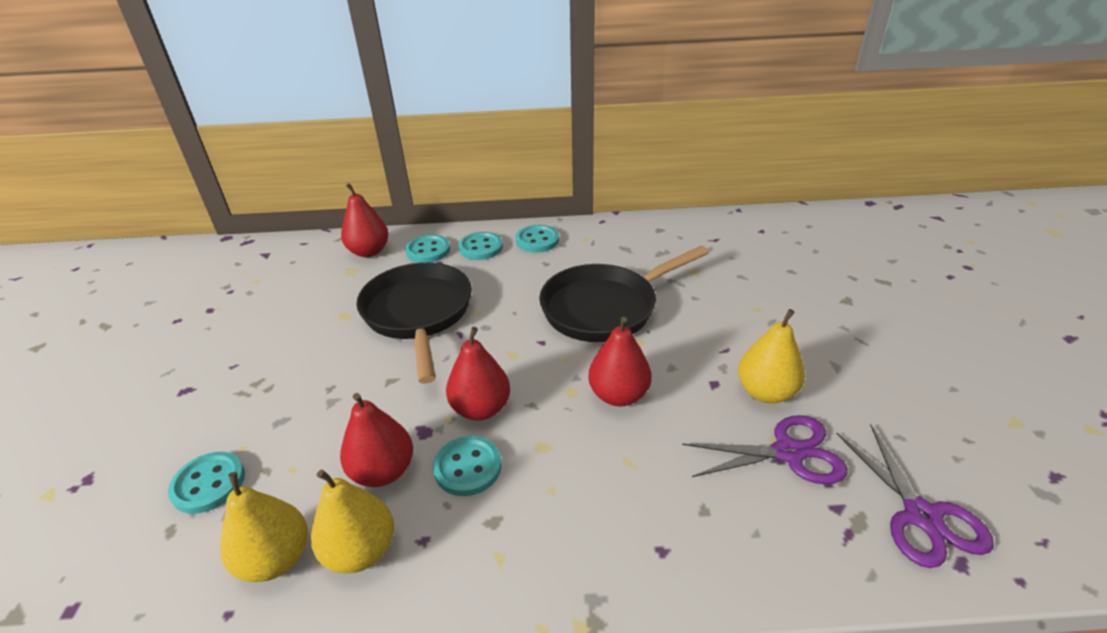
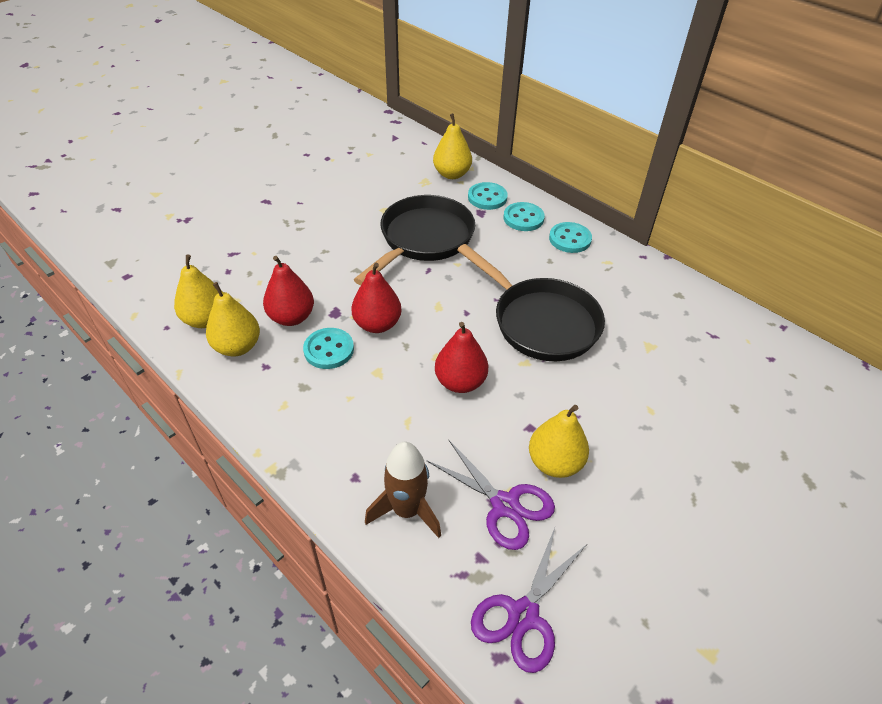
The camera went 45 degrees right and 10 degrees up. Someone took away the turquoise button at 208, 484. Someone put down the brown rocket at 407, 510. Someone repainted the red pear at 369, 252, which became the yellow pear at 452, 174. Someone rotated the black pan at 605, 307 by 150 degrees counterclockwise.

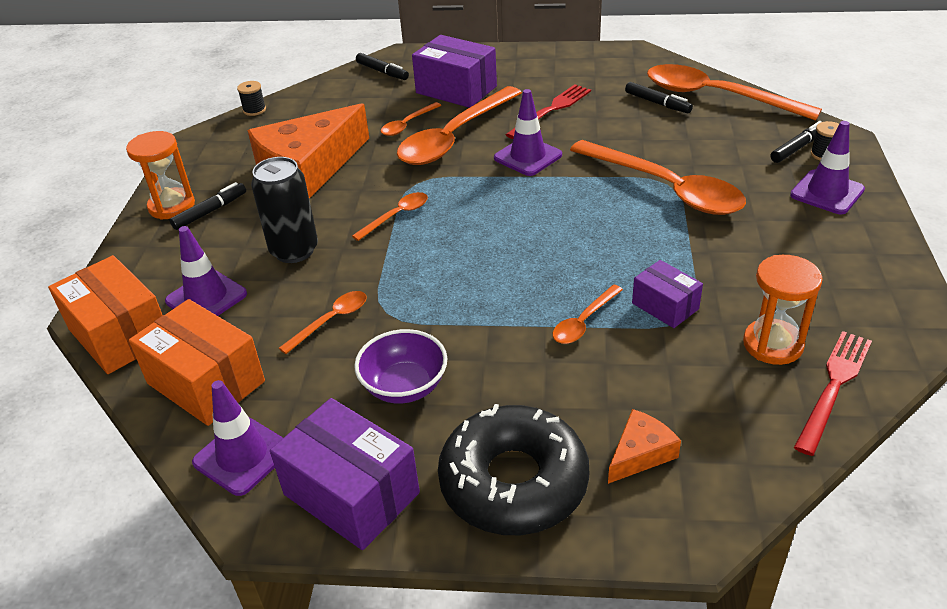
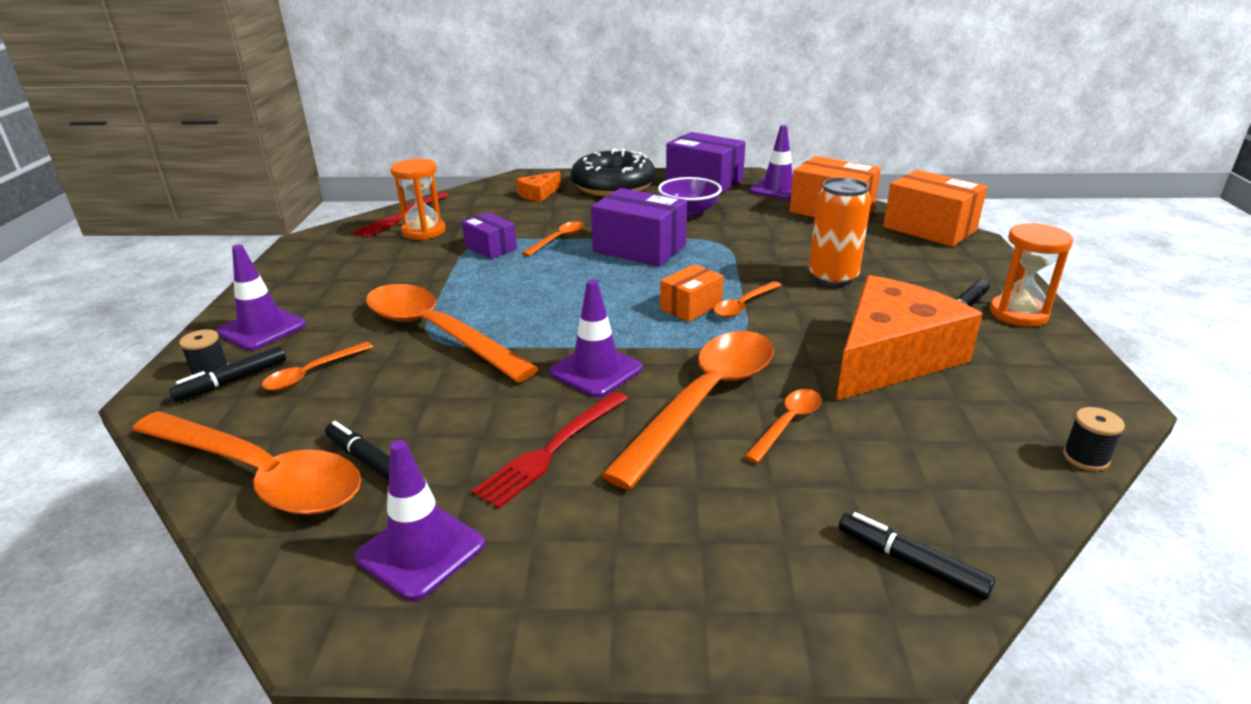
The camera went 175 degrees right and 10 degrees down. Someone put down the orange box at 691, 306. Someone carried the purple traffic cone from 206, 298 to 421, 551. Someone carried the orange spoon from 331, 321 to 312, 373. Someone carried the purple box from 456, 90 to 639, 248. Someone repainted the black can at 294, 250, which became the orange can at 833, 277.

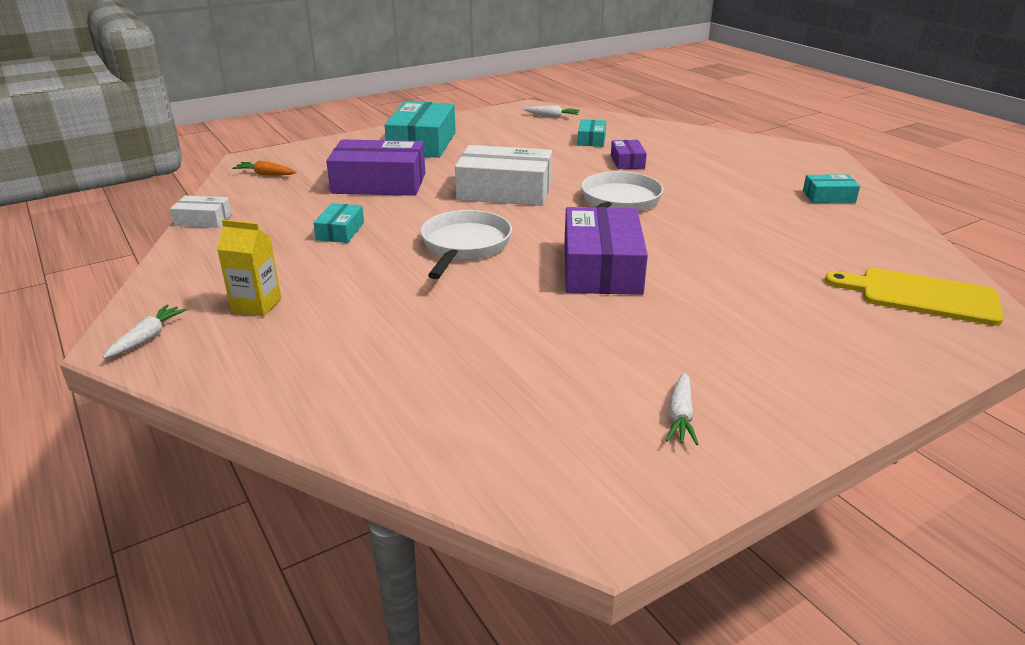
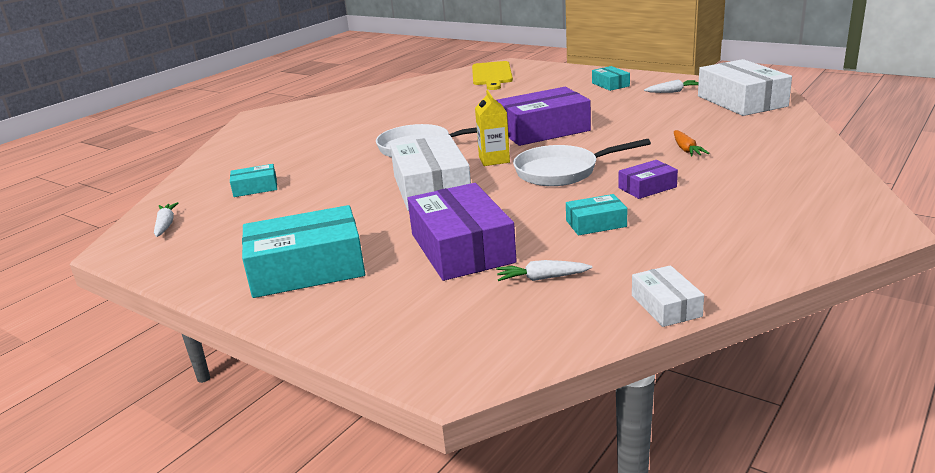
The camera went 110 degrees left and 5 degrees down. Someone put down the white box at 741, 101. Someone carried the white carrot from 147, 338 to 542, 278. Someone carried the yellow carton from 256, 305 to 494, 159. Someone carried the orange carrot from 266, 174 to 686, 149. Someone carried the purple box from 627, 162 to 647, 187. Someone carried the turquoise box from 828, 196 to 610, 84.

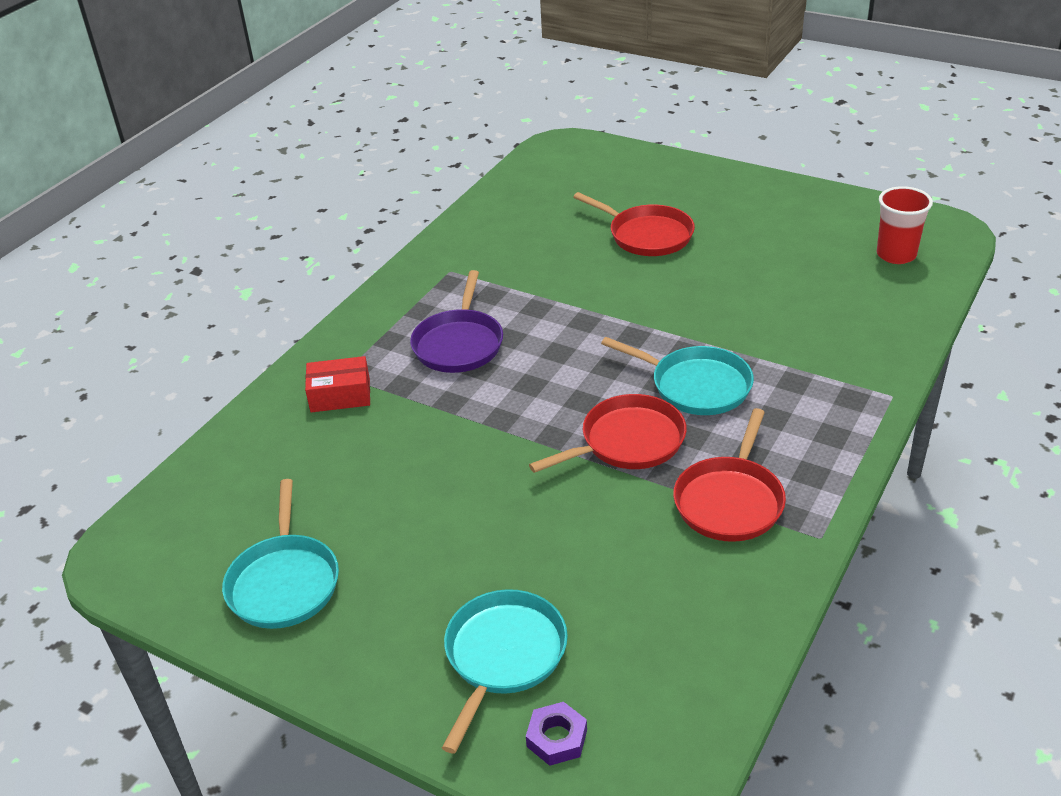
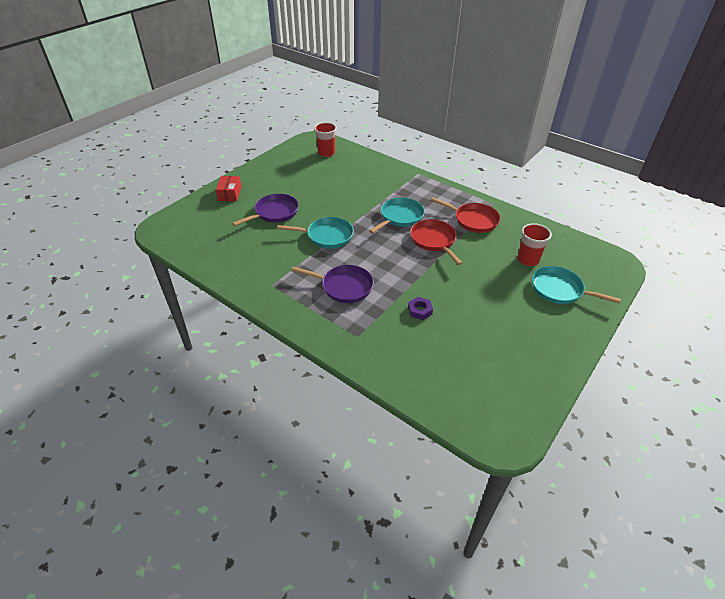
The camera went 85 degrees left and 5 degrees up. Someone put down the red cup at 528, 260. Someone carried the turquoise pan from 284, 583 to 327, 236. Someone carried the red box from 340, 395 to 229, 193. Someone carried the purple nut from 557, 738 to 420, 310. Someone repainted the red pan at 647, 235, which became the purple pan at 274, 212.

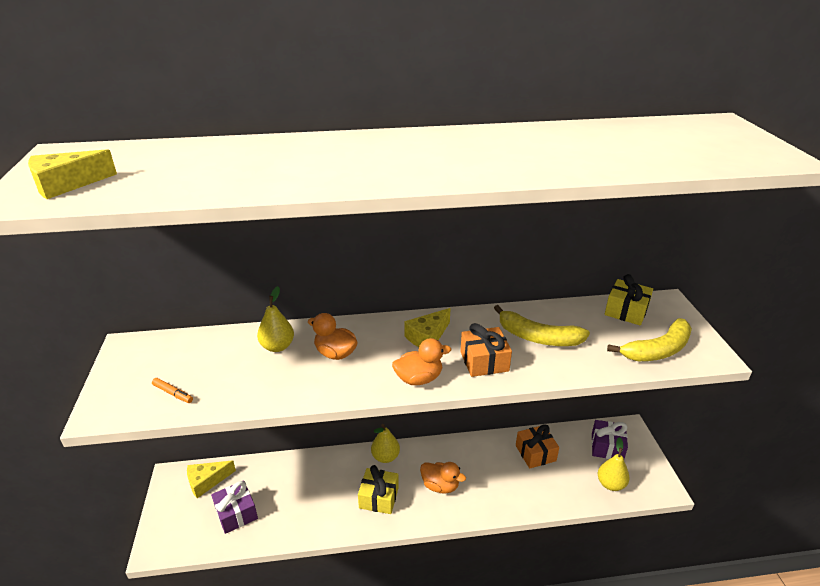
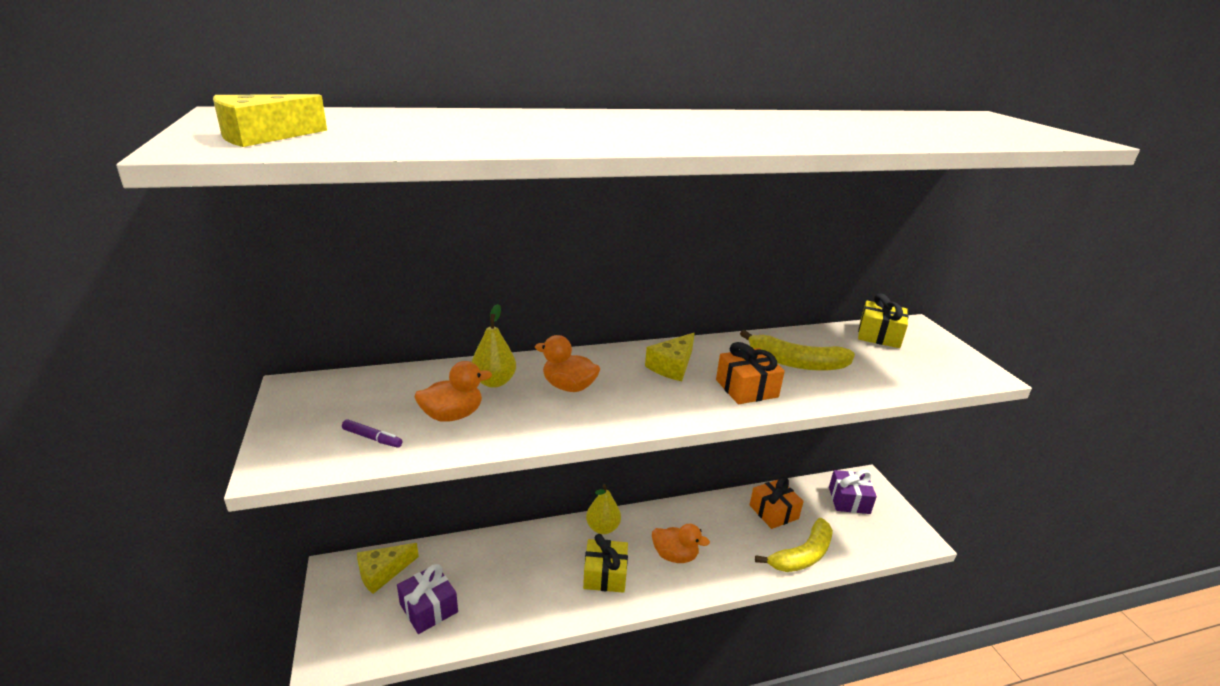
The camera went 10 degrees left and 5 degrees down. Someone took away the yellow pear at 610, 484. Someone carried the orange duck from 419, 379 to 452, 415. Someone carried the yellow banana from 658, 350 to 802, 555. Someone repainted the orange marker at 173, 393, which became the purple marker at 372, 438.

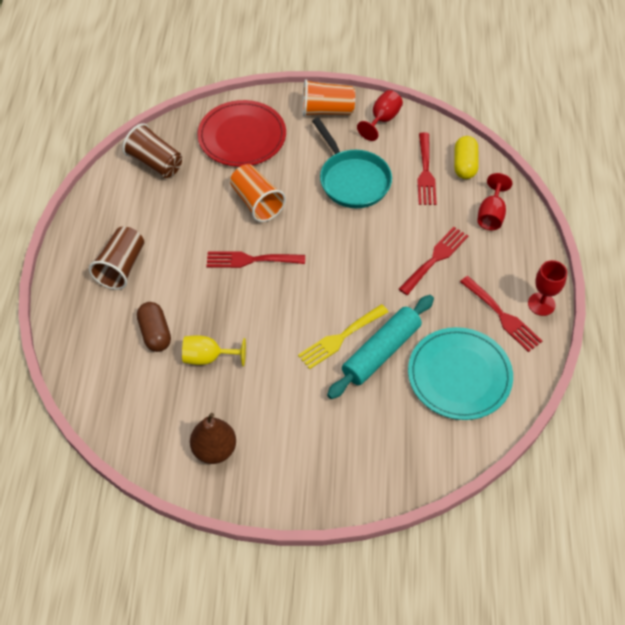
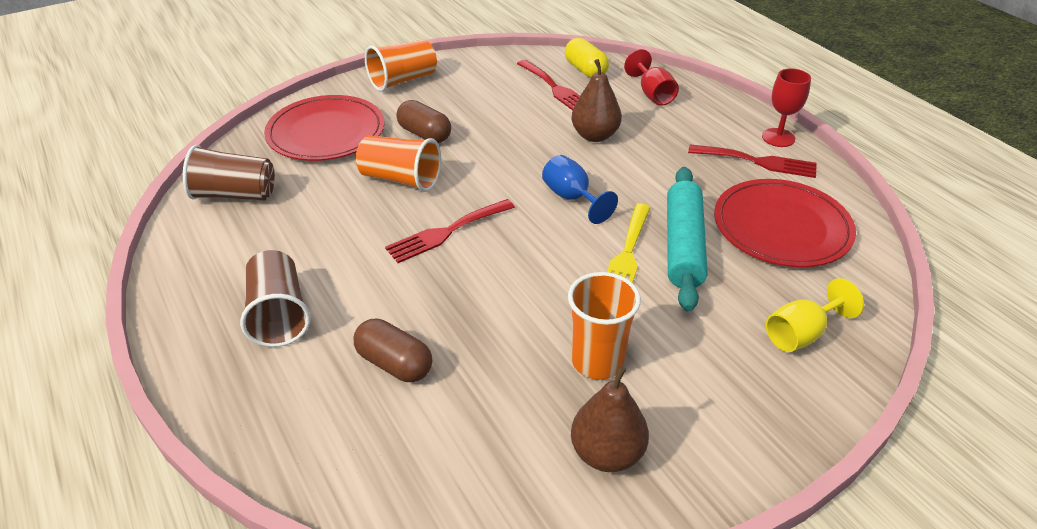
The camera went 35 degrees left and 15 degrees down. Someone took away the turquoise pan at 352, 180. Someone took away the red goblet at 382, 119. Someone took away the red fork at 435, 258. Someone put down the brown capsule at 424, 134. Someone put down the blue goblet at 572, 198. Someone put down the orange cup at 597, 361. Someone put down the brown pear at 595, 135. Someone carried the yellow goblet from 208, 357 to 801, 334. Someone repainted the turquoise plate at 459, 375, which became the red plate at 781, 227.

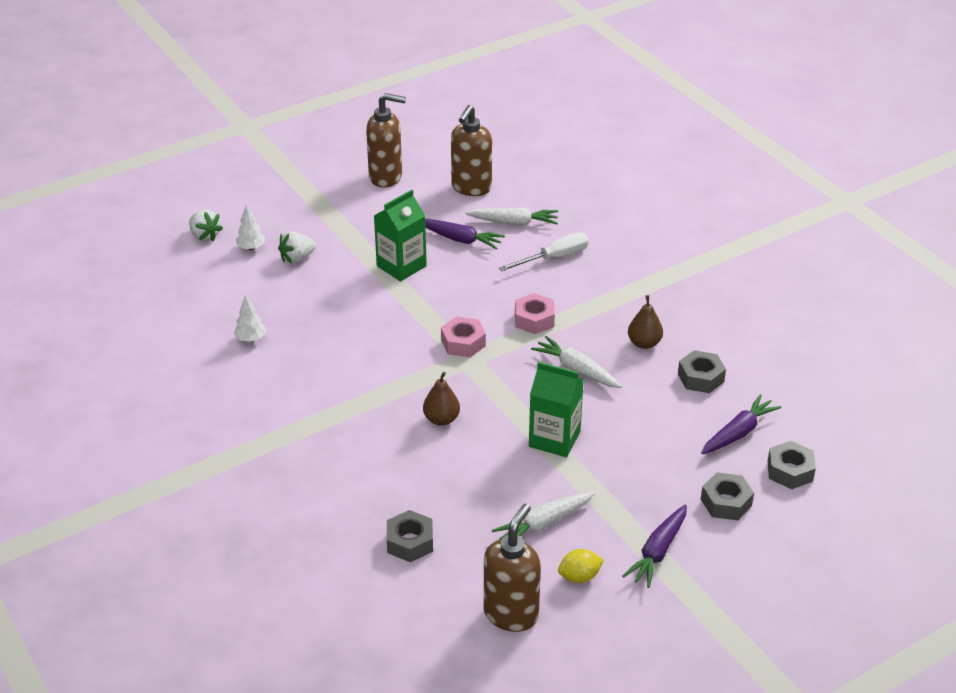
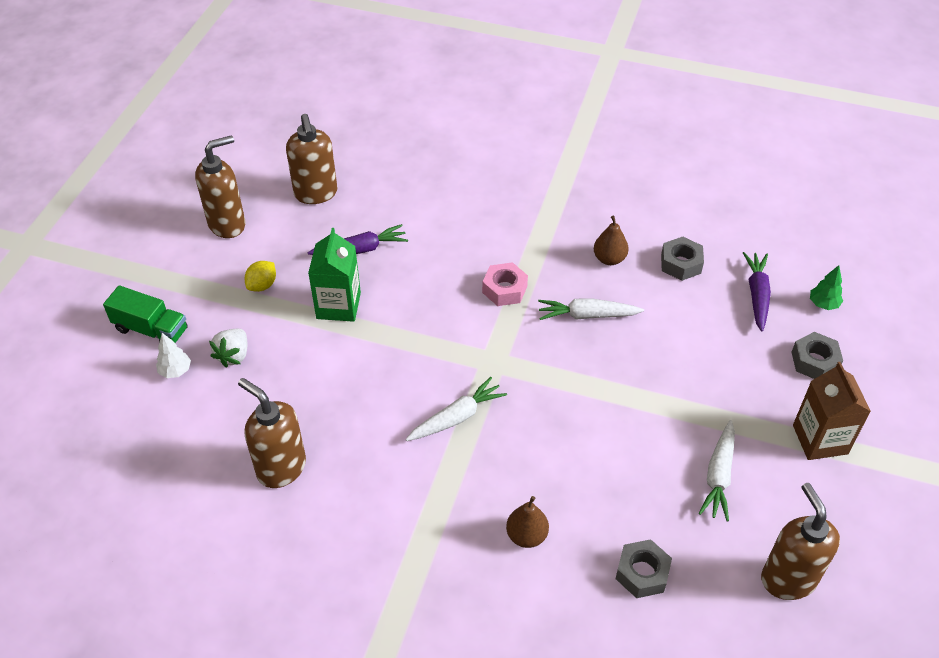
The camera went 40 degrees left and 10 degrees up. Someone took away the white strawberry at 205, 236. Someone took away the pink nut at 463, 343. Someone took away the white screwdriver at 554, 258. Someone took away the green carton at 554, 439. Someone put down the green truck at 151, 329. Someone carried the brown pear from 441, 419 to 526, 536. Someone carried the white carrot from 514, 223 to 457, 417. Someone carried the yellow lemon from 579, 577 to 262, 285. Someone swapped the white tree at 251, 339 for the brown soap dispenser at 281, 468. Someone swapped the purple carrot at 657, 552 for the brown carton at 820, 439. Someone swapped the grey nut at 790, 471 for the green tree at 823, 304.

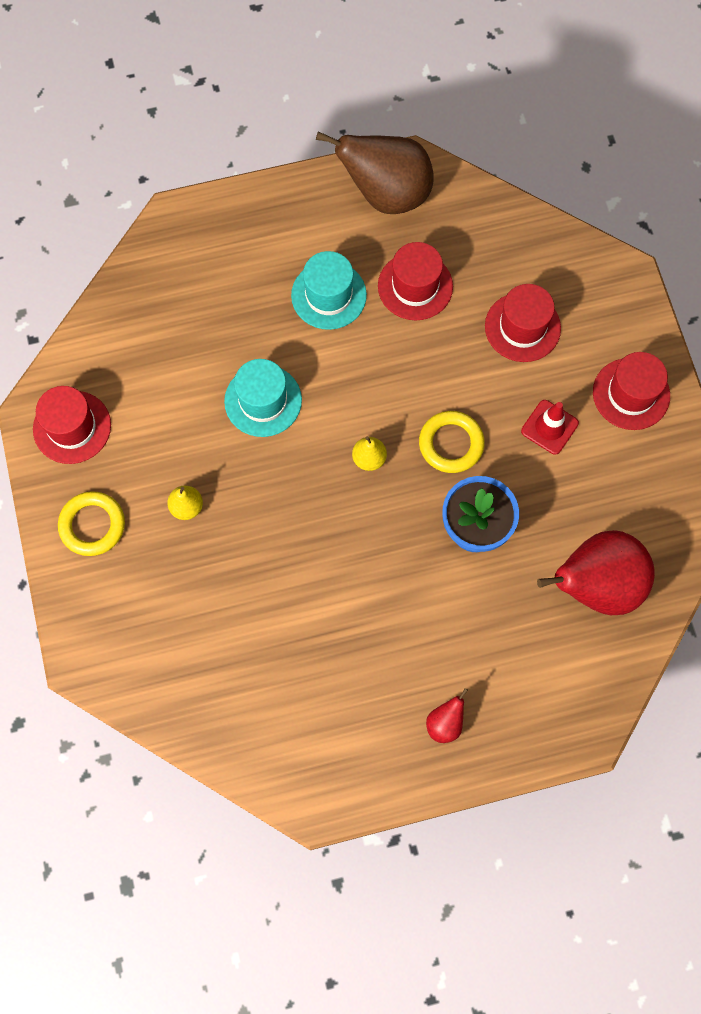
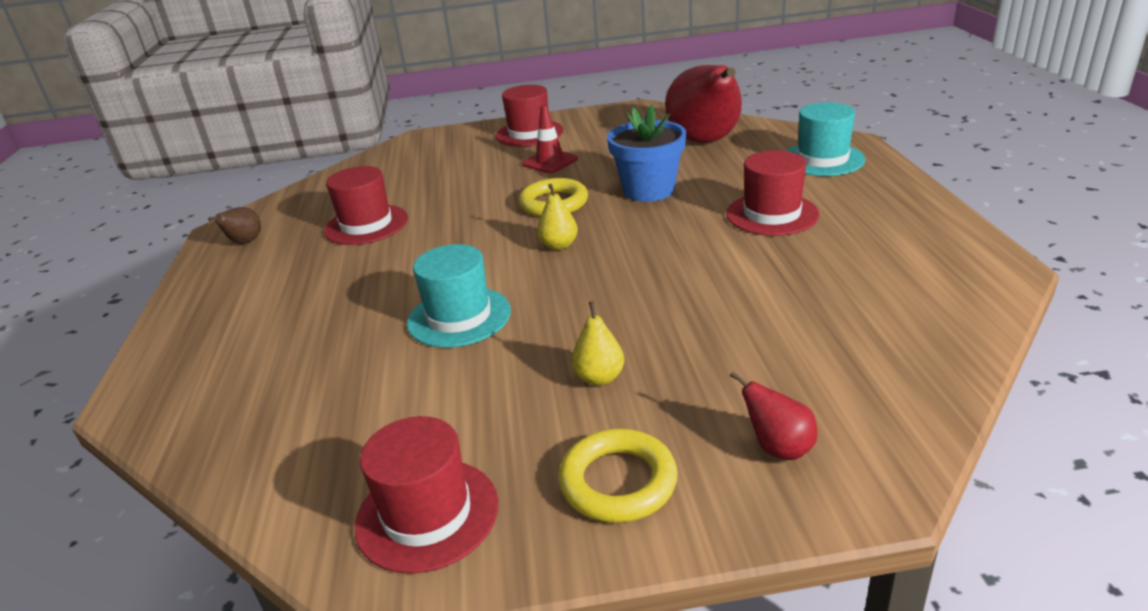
The camera went 80 degrees left and 40 degrees down. Someone carried the turquoise hat from 328, 295 to 822, 159. Someone carried the red pear from 445, 723 to 778, 448. Someone carried the red hat from 522, 327 to 772, 214. Someone scaled the brown pear at 386, 194 by 0.43.

